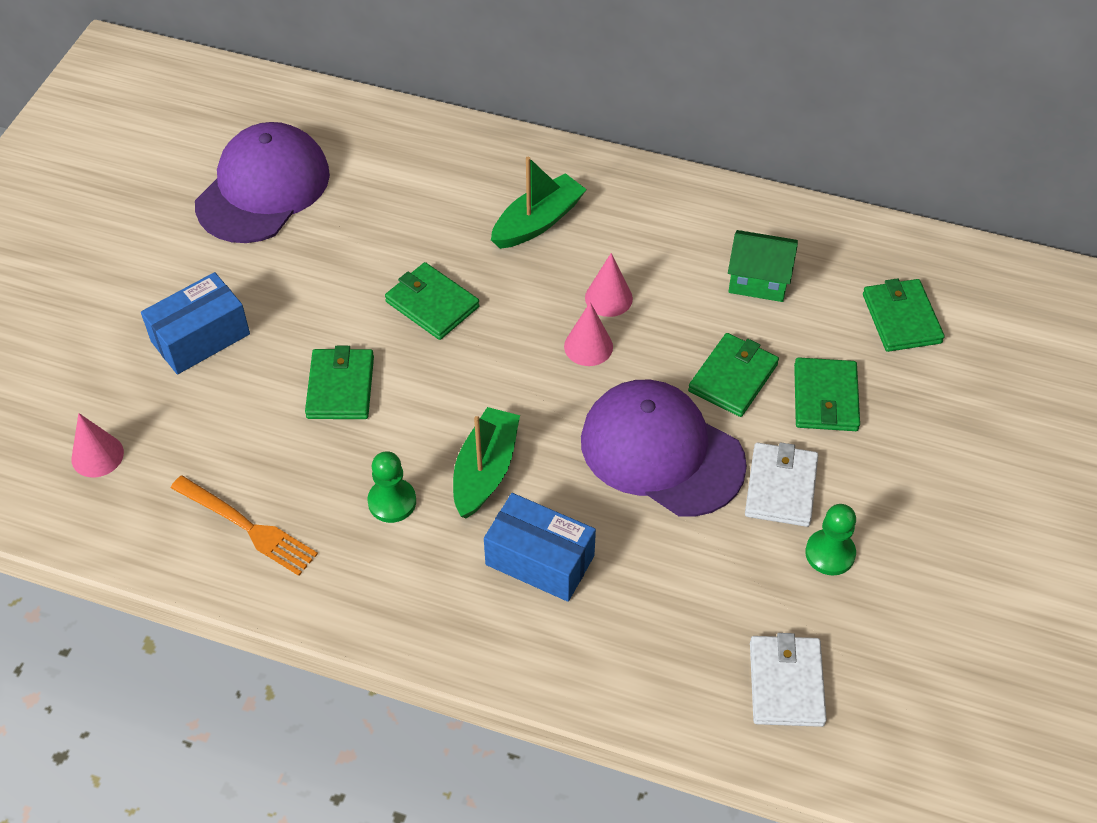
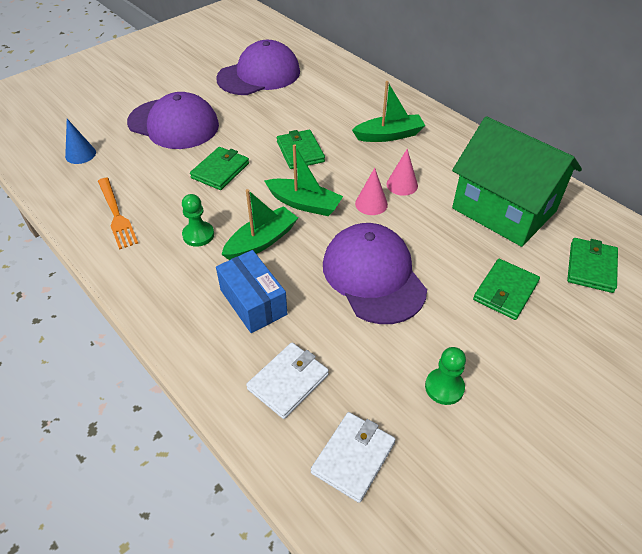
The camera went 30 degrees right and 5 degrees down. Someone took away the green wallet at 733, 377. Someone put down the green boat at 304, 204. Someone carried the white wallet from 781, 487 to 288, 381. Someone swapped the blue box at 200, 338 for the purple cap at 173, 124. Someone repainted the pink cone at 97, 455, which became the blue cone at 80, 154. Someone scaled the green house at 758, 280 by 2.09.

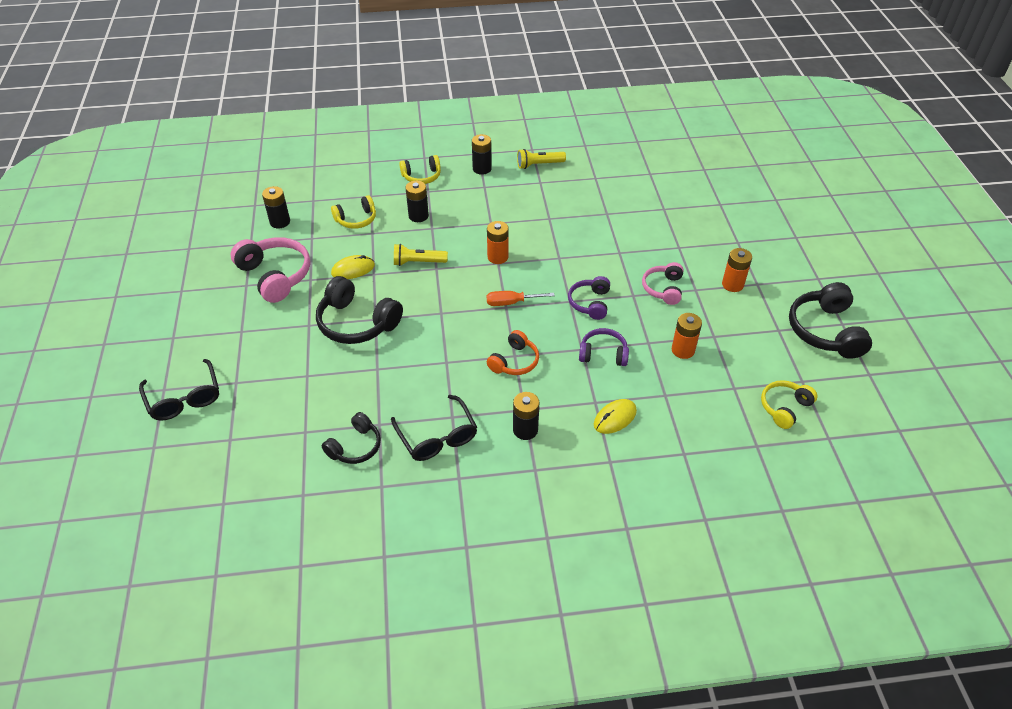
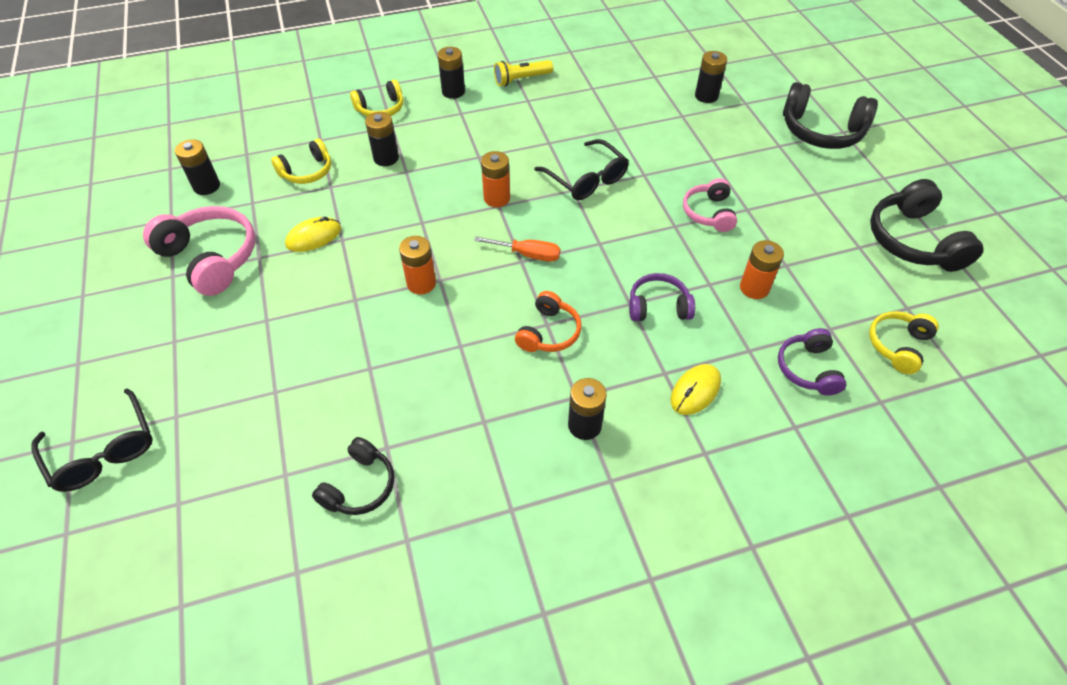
The camera went 10 degrees left and 5 degrees up. Someone took away the yellow flashlight at 418, 262. Someone put down the black battery at 706, 96. Someone carried the black headphones from 357, 323 to 821, 131. Someone carried the black glasses from 437, 437 to 586, 179. Someone carried the purple headphones from 590, 303 to 808, 369. Someone carried the orange battery from 732, 284 to 421, 283. Someone rotated the orange screwdriver at 511, 302 by 150 degrees counterclockwise.

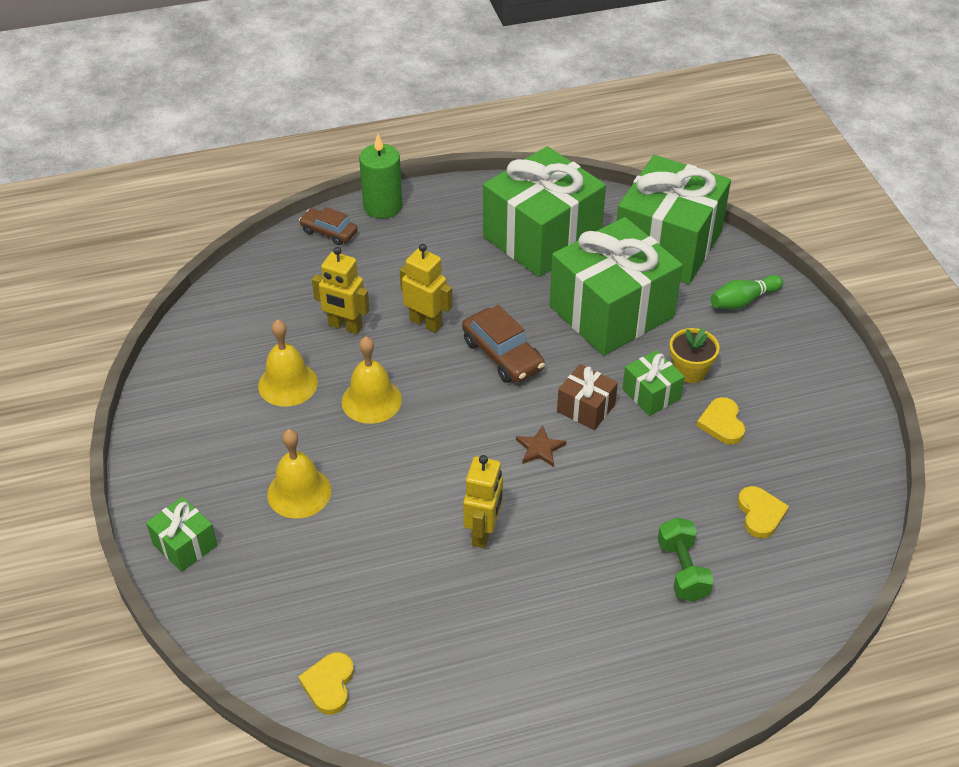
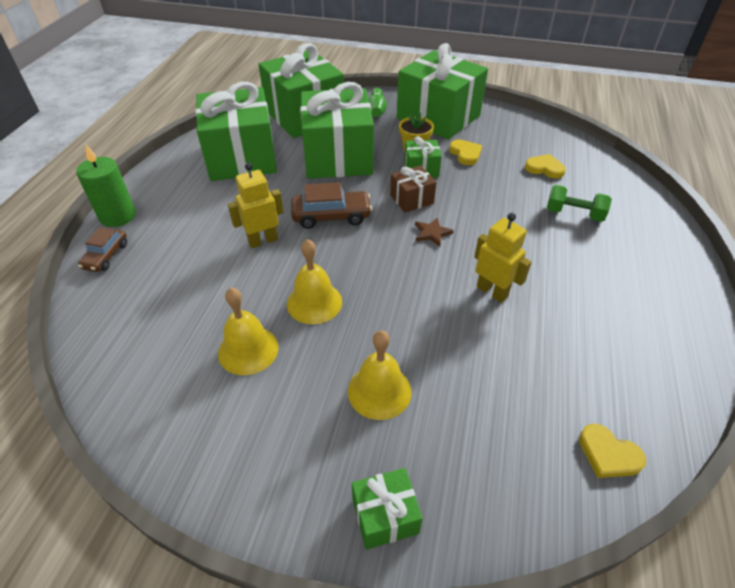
The camera went 60 degrees left and 0 degrees up. Someone took away the yellow robot at 345, 326. Someone put down the green gift at 438, 117. Someone rotated the brown car at 329, 232 by 45 degrees counterclockwise. Someone rotated the yellow heart at 722, 423 by 135 degrees counterclockwise.

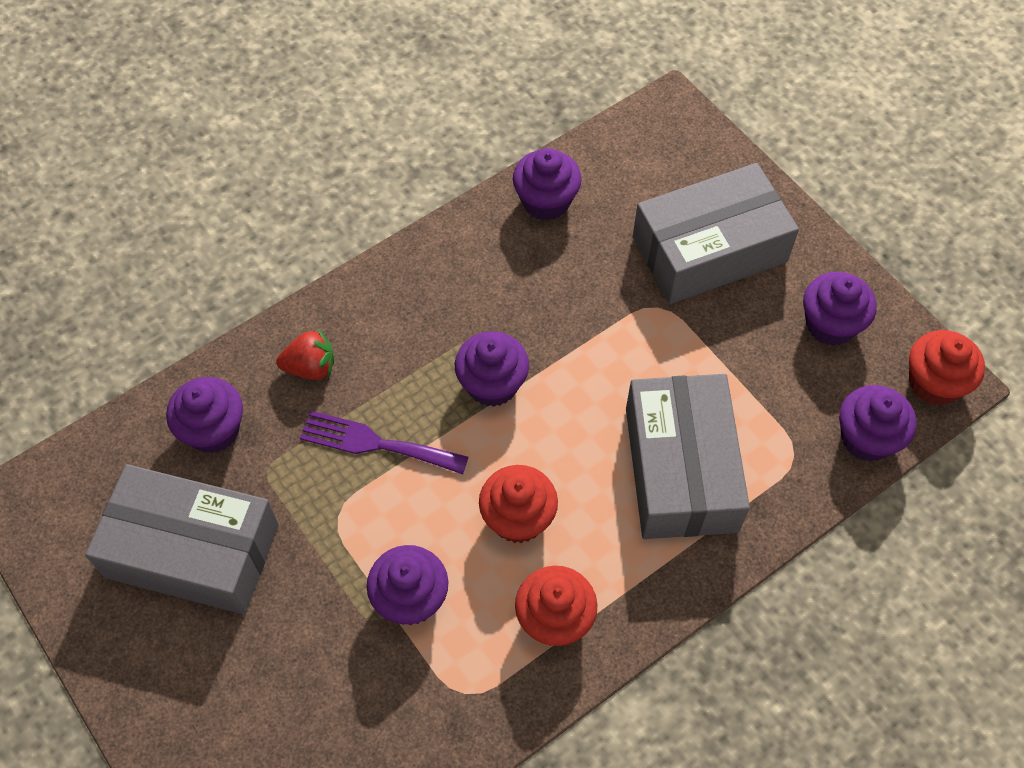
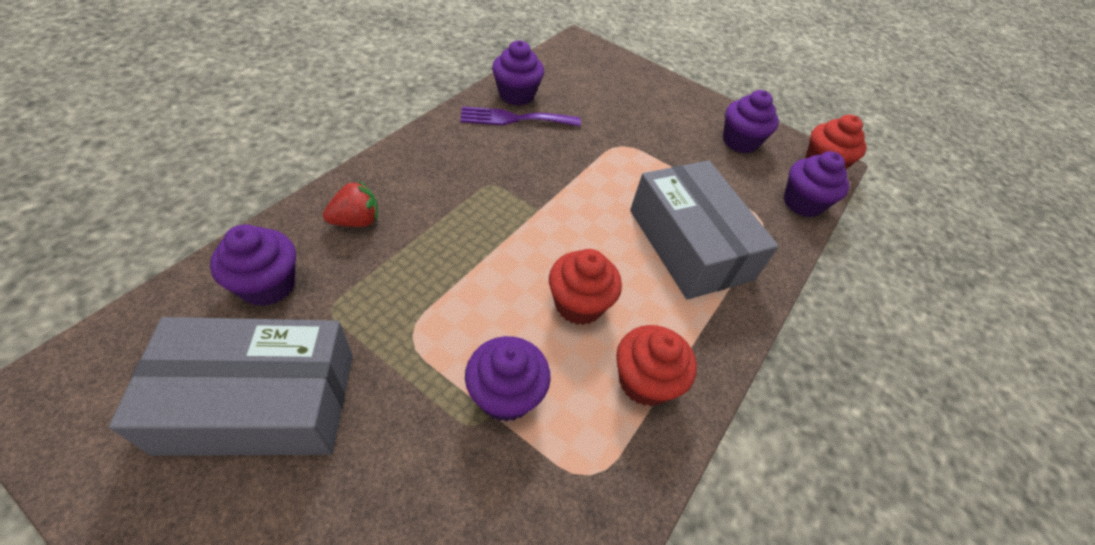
The camera went 25 degrees left and 10 degrees down. Someone took away the purple cupcake at 492, 384. Someone took away the grey box at 709, 250. Someone carried the purple fork from 376, 443 to 514, 119.

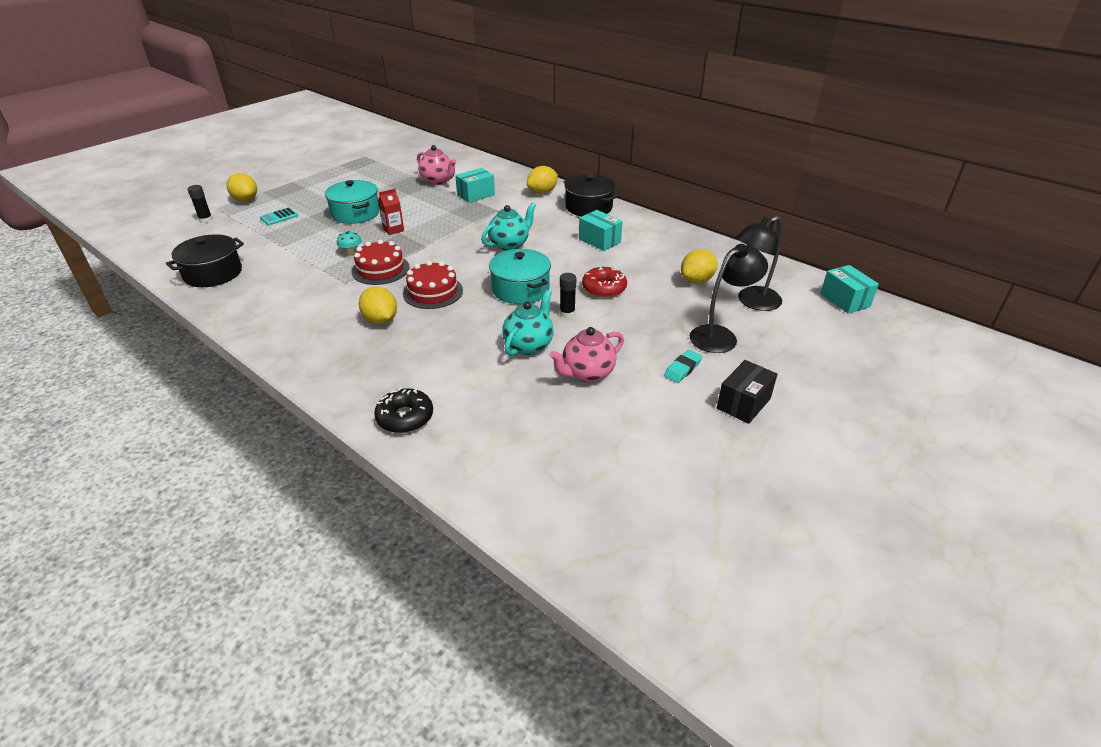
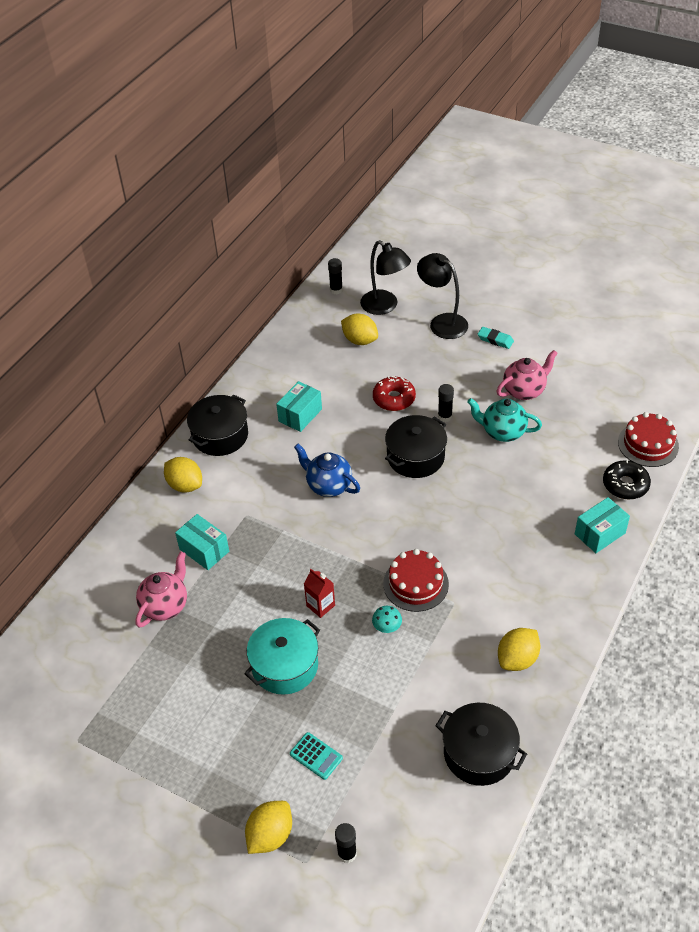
The camera went 100 degrees left and 10 degrees up. Someone took away the black box at 743, 403. Someone put down the black glue stick at 336, 290. Someone carried the yellow lemon from 380, 320 to 517, 659. Someone carried the red cake from 433, 292 to 648, 444. Someone carried the turquoise box from 844, 300 to 599, 533. Someone repainted the turquoise teapot at 509, 245, which became the blue teapot at 328, 485. Someone repainted the turquoise pot at 520, 289, which became the black pot at 415, 457. Someone rotated the pink teapot at 587, 374 by 75 degrees counterclockwise.

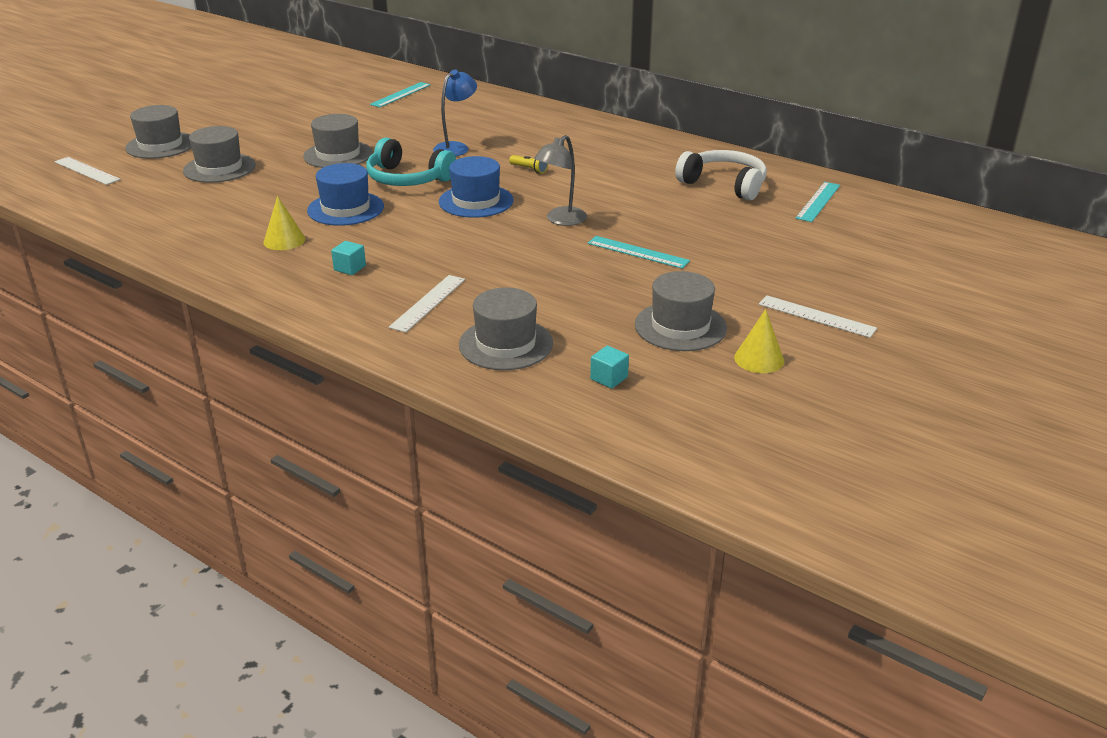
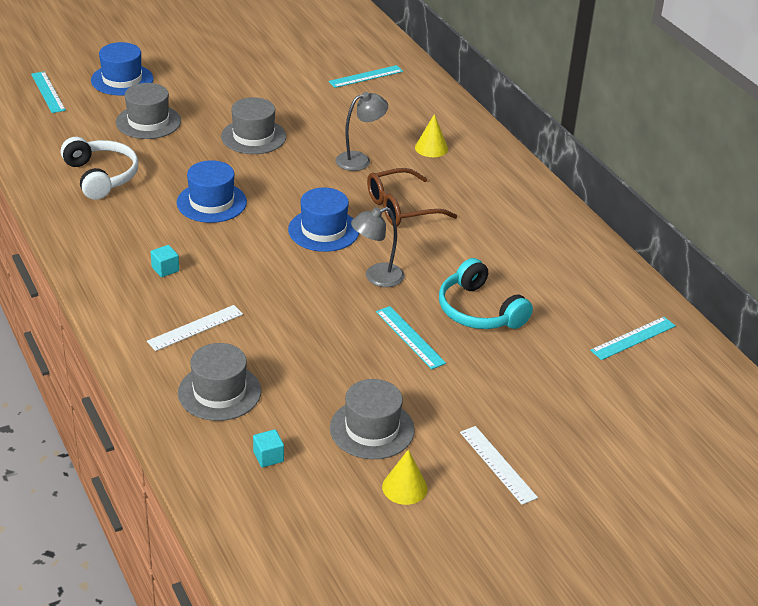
The camera went 25 degrees right and 5 degrees up. Someone carried the yellow cone from 284, 240 to 431, 148. Someone carried the turquoise headphones from 407, 179 to 479, 311. Someone carried the white headphones from 724, 184 to 101, 176. Someone swapped the yellow flashlight at 529, 169 for the brown glasses at 401, 208. Someone repainted the white ruler at 86, 171, which became the turquoise ruler at 48, 92. Someone repainted the grey hat at 160, 145, which became the blue hat at 122, 80. Someone repainted the blue lamp at 456, 147, which became the grey lamp at 360, 160.

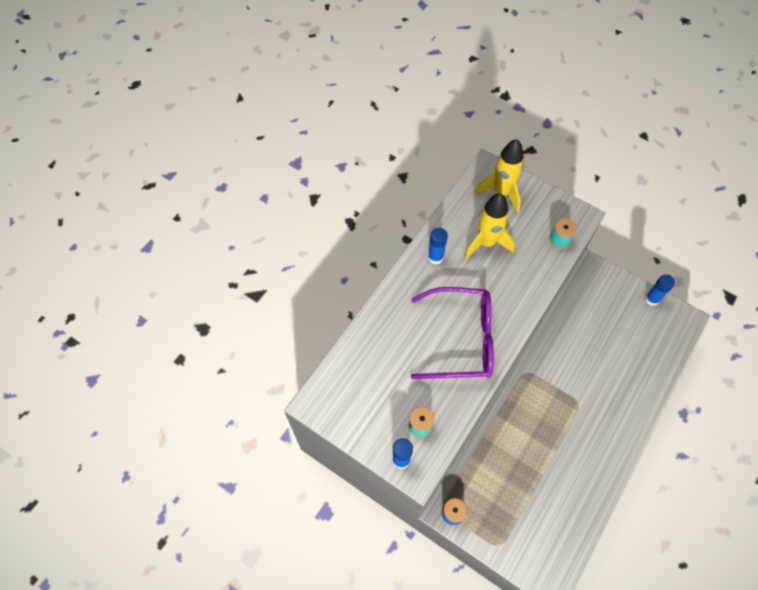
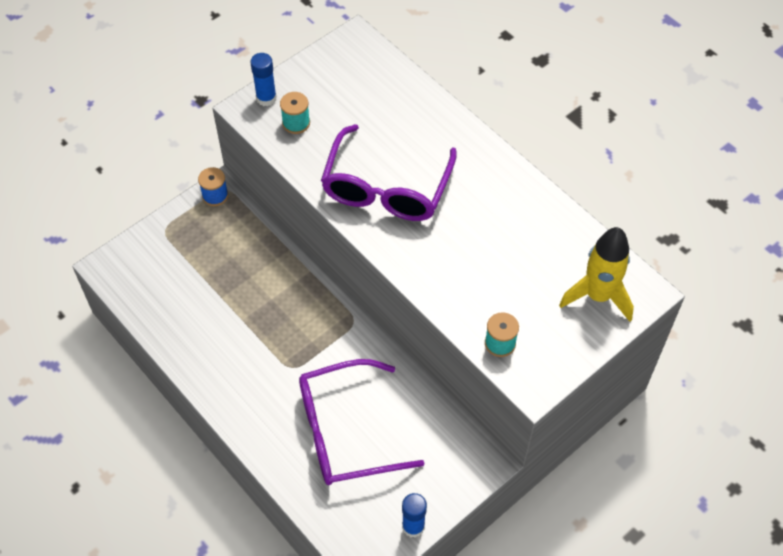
The camera went 105 degrees right and 5 degrees down. Someone took away the blue glue stick at 435, 257. Someone took away the yellow rocket at 486, 242. Someone put down the purple glasses at 344, 432.

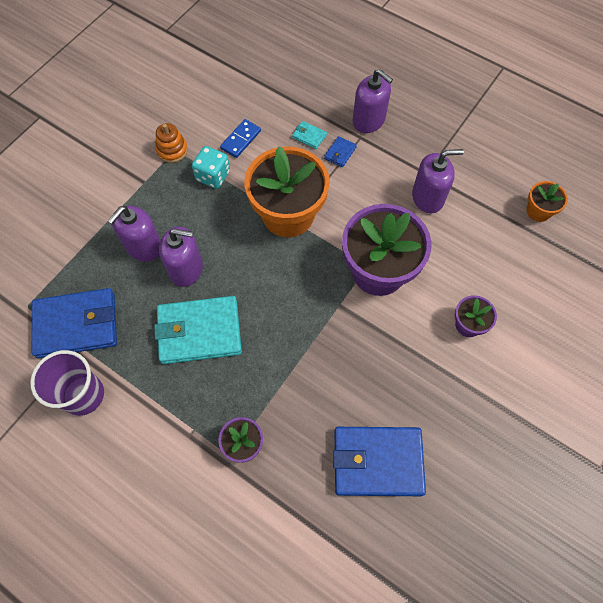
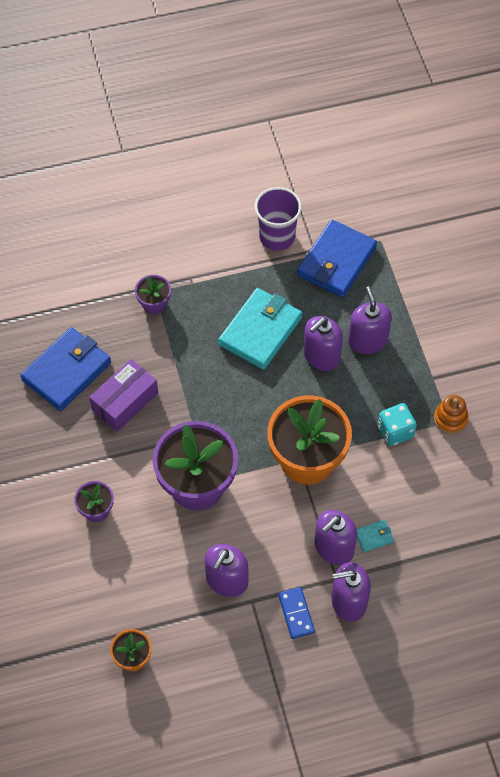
The camera went 130 degrees right and 5 degrees down. Someone put down the purple box at 125, 401. Someone carried the blue domino from 240, 140 to 296, 613. Someone swapped the blue wallet at 340, 153 for the purple soap dispenser at 334, 547.

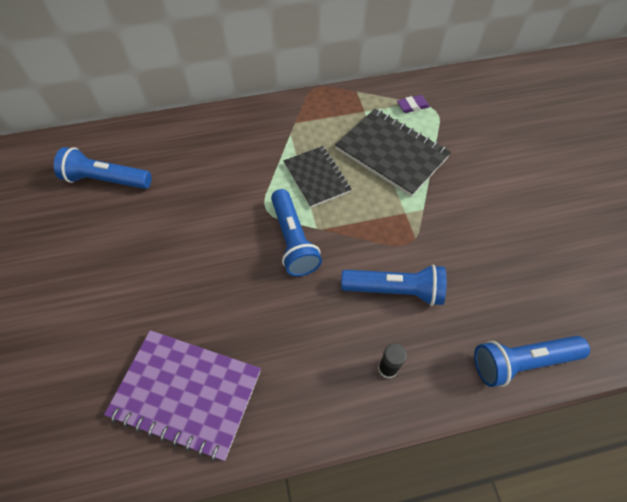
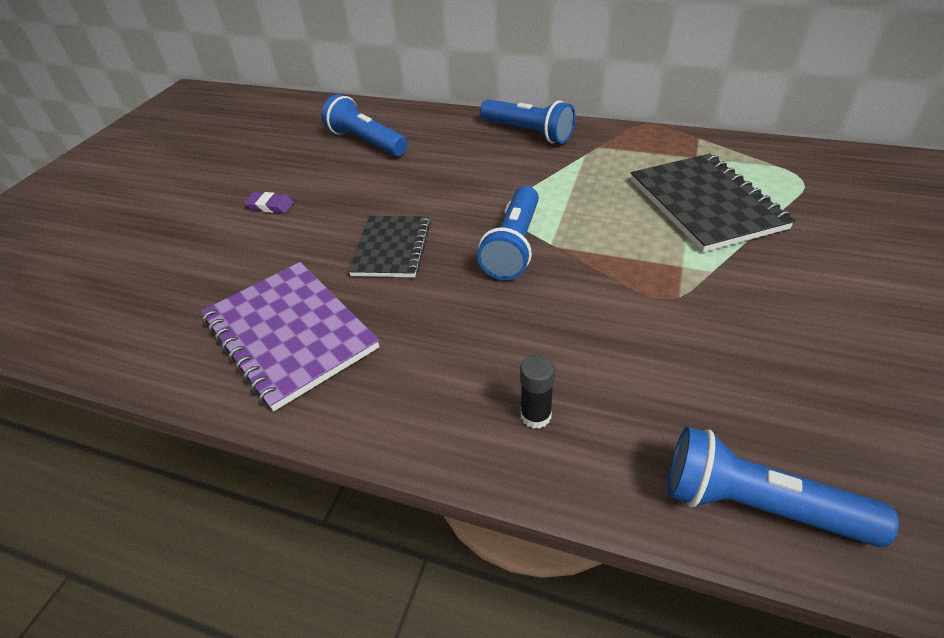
The camera went 35 degrees right and 15 degrees down. Someone carried the black notebook from 316, 177 to 391, 248. Someone carried the blue flashlight from 395, 290 to 528, 133. Someone carried the purple eraser from 412, 106 to 270, 206.

